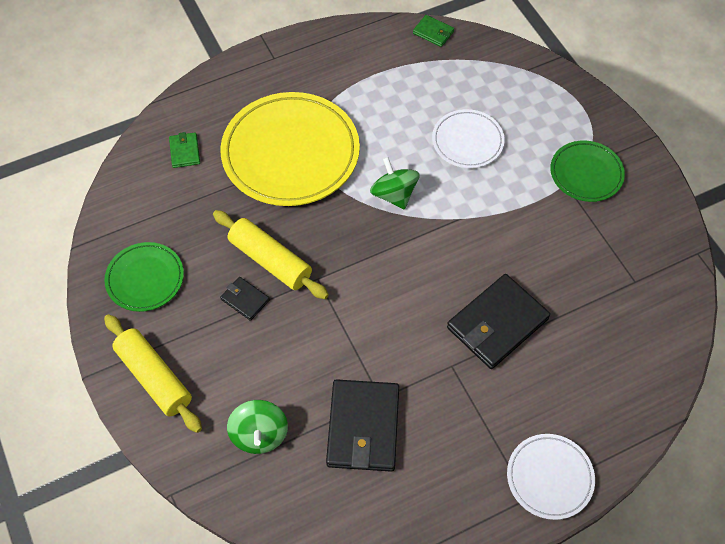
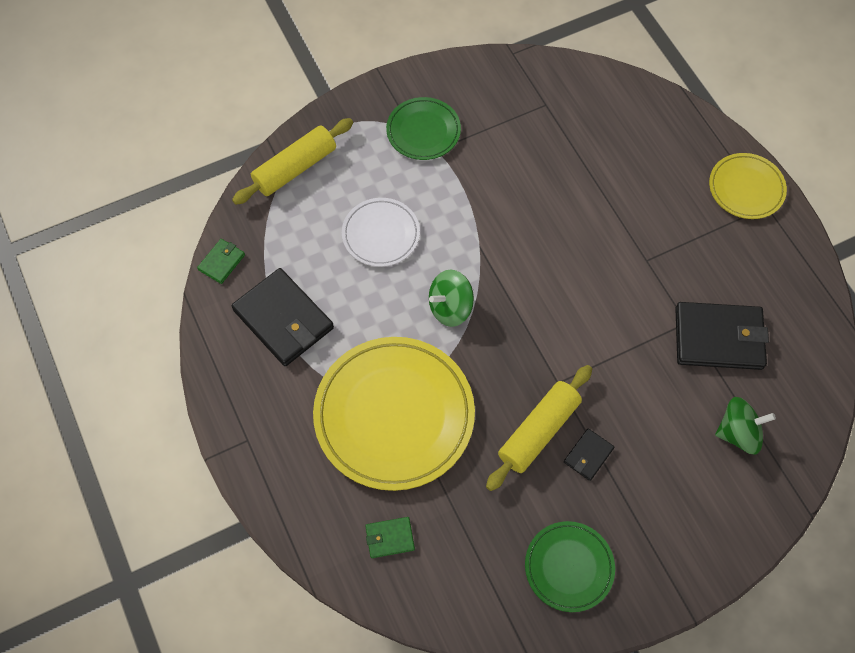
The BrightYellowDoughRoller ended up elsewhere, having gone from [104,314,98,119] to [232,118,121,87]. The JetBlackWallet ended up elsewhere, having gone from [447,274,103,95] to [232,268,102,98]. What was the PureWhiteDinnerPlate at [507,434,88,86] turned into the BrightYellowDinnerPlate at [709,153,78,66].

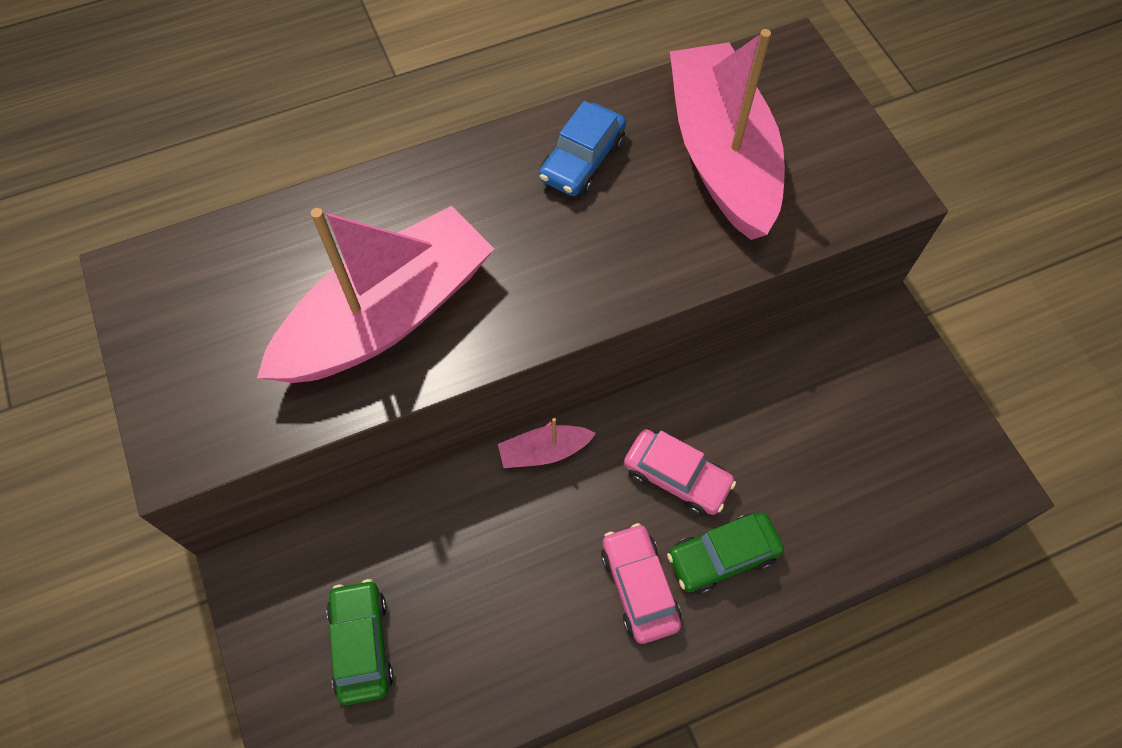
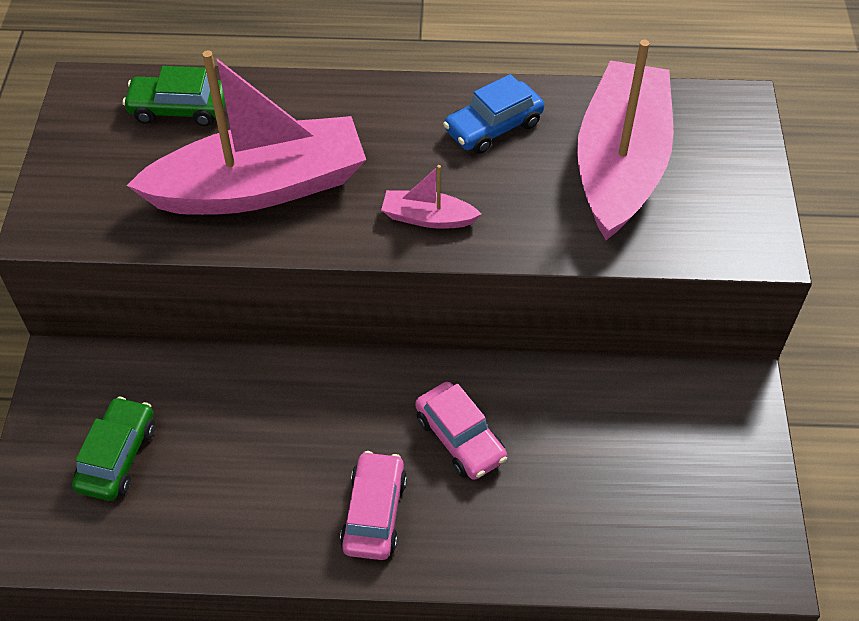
The RosePinkSailboat ended up elsewhere, having gone from [498,418,98,50] to [381,165,100,64]. The GreenToyCar ended up elsewhere, having gone from [667,512,117,82] to [123,66,102,60].

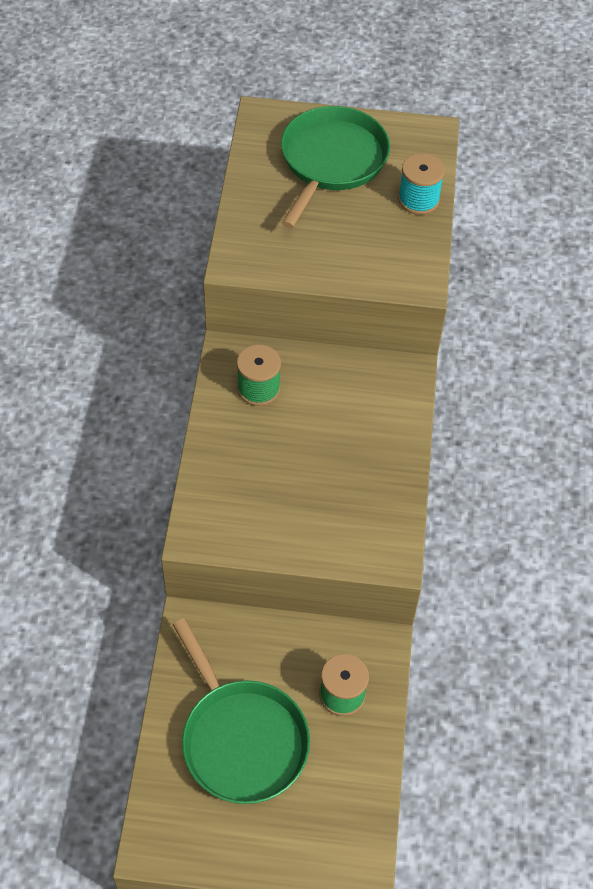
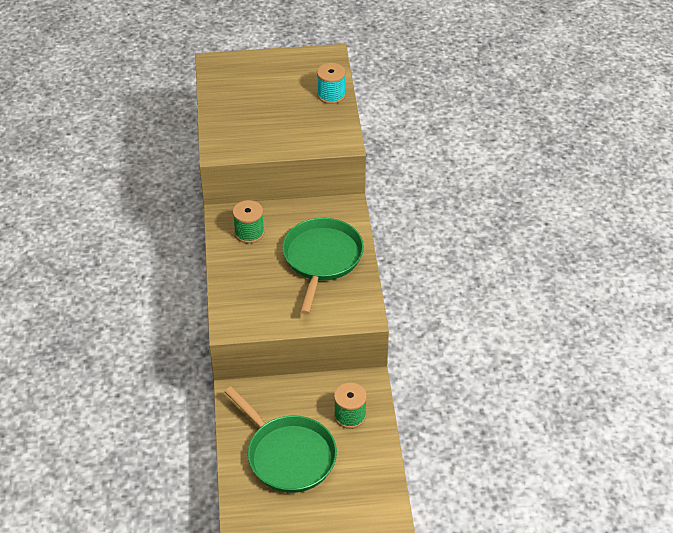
The GreenPan ended up elsewhere, having gone from [281,106,109,122] to [282,218,82,97].

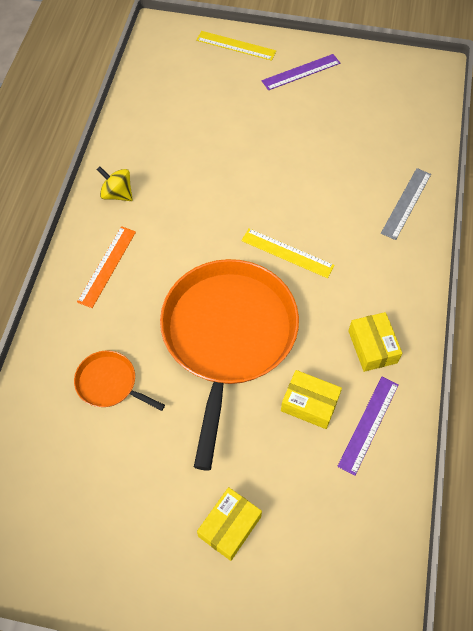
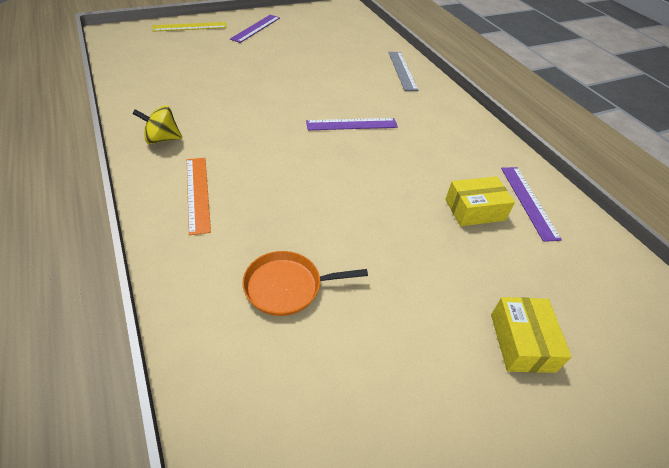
The second view lost the BrightOrangePan at [160,259,139,211]. The second view lost the BrightYellowBox at [348,312,54,60]. What was the BrightYellowMeasuringStick at [241,228,94,50] turned into the VioletMeasuringStick at [306,118,92,12].

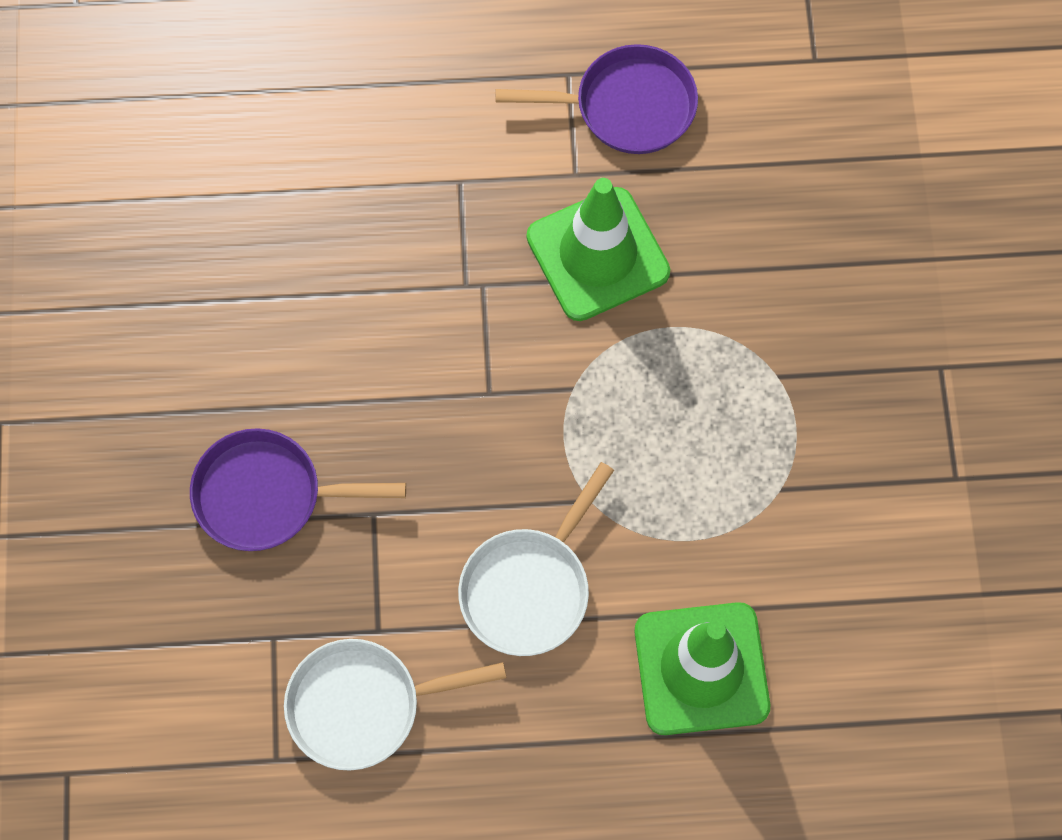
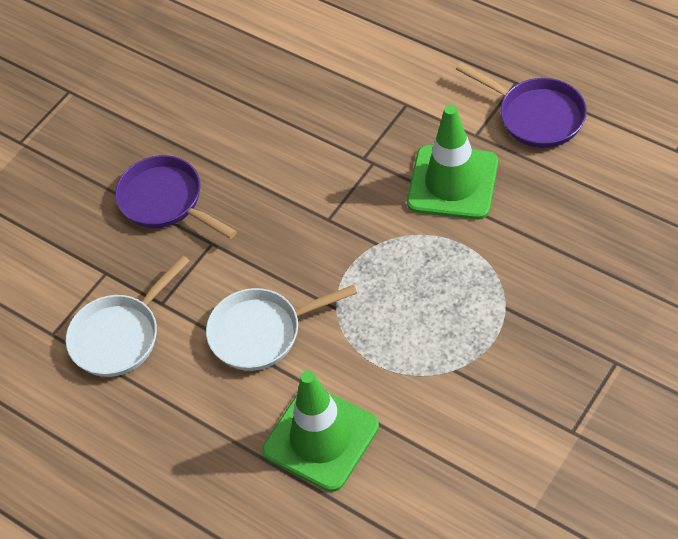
The PureWhitePan at [284,639,223,132] ended up facing another way, 75 degrees counterclockwise from before.

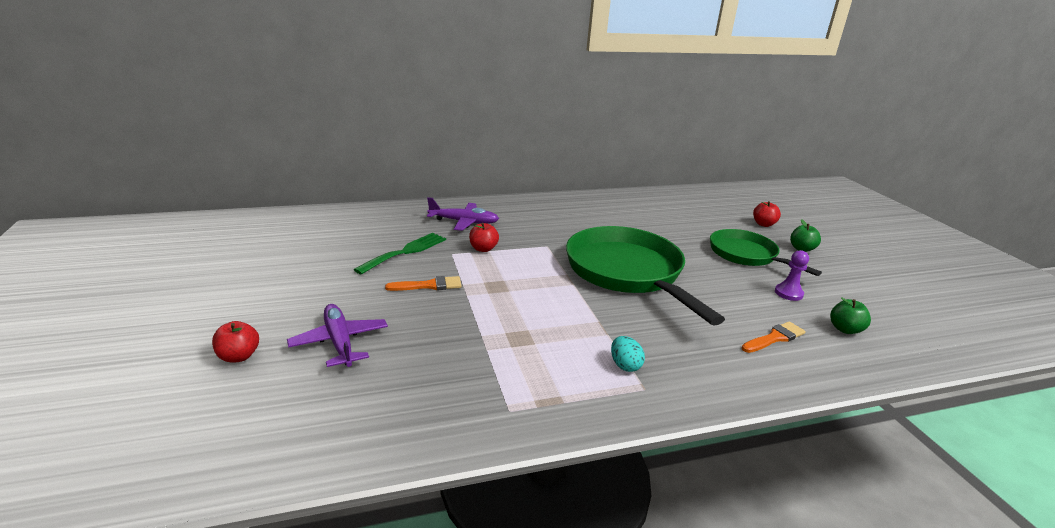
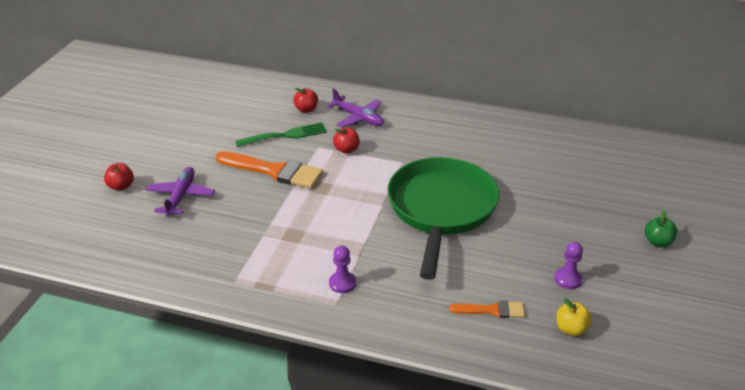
The second view lost the GreenPan at [710,229,112,47]. The CrimsonApple ended up elsewhere, having gone from [753,201,28,26] to [293,88,25,25]. Where the AquaToyEgg stood at [611,336,34,36], the VioletPawn came to stand at [329,246,27,47]. What was the GreenApple at [830,297,41,37] turned into the BrightYellowApple at [556,298,36,38]. The size of the BrightOrangePaintBrush at [385,276,77,15] changed by a factor of 1.87.

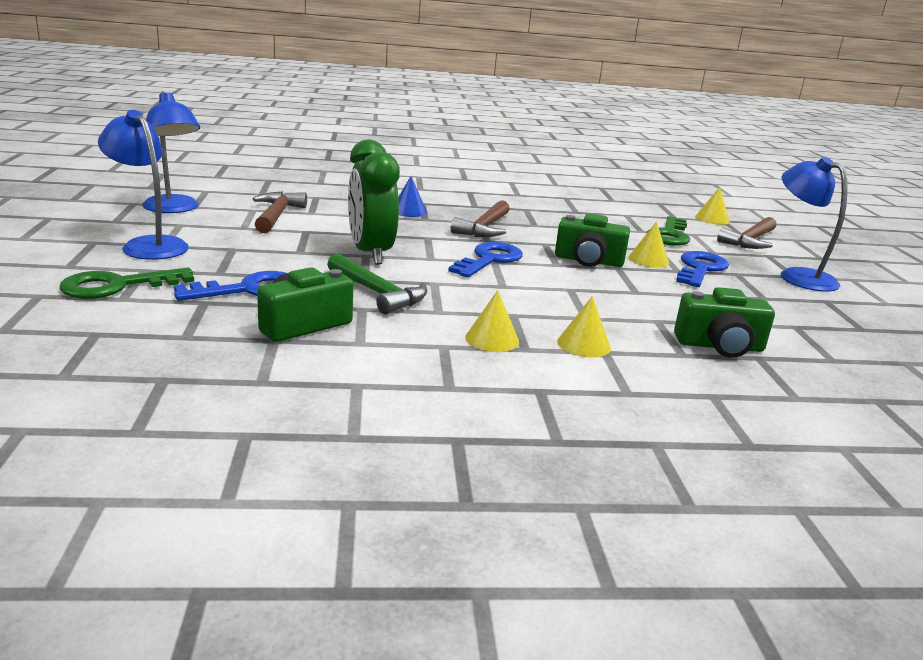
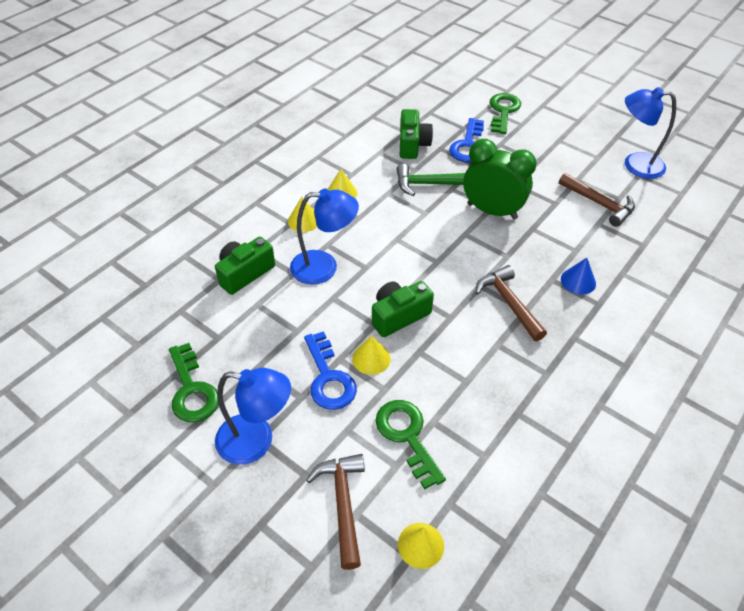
The second view lost the BlueDoorKey at [448,242,75,36]. The second view gained the GreenDoorKey at [169,343,49,79]. The BlueDeskLamp ended up elsewhere, having gone from [98,110,91,150] to [290,188,69,97].

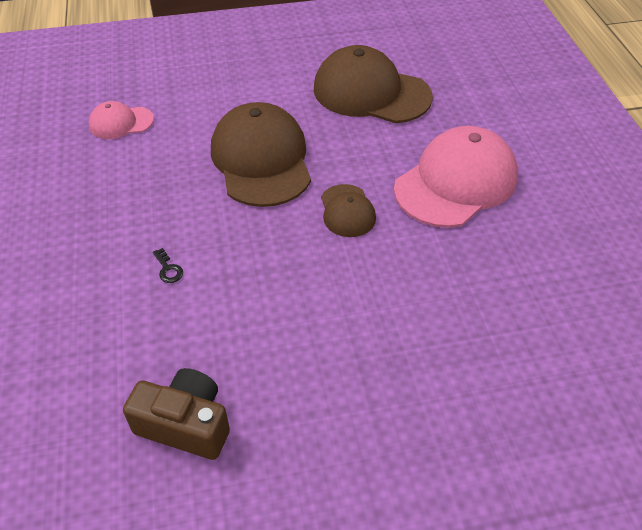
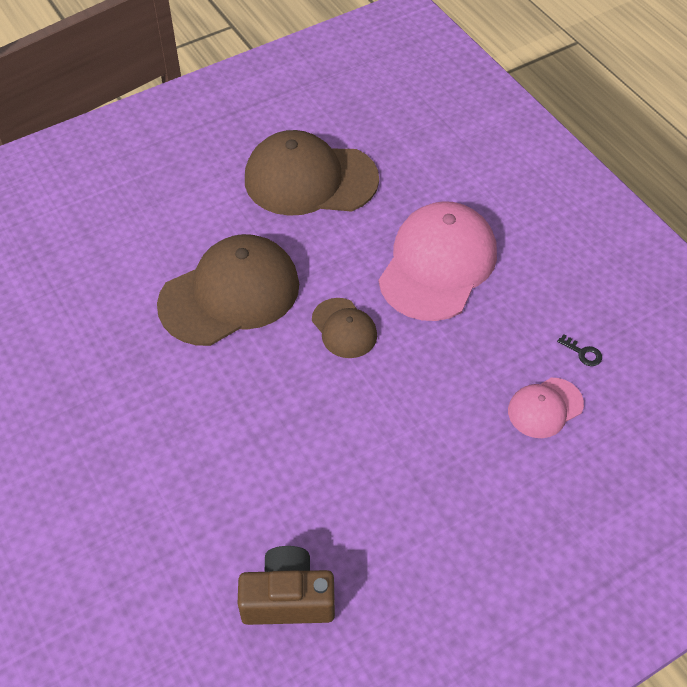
The RosePinkCap ended up elsewhere, having gone from [89,101,65,38] to [508,378,76,60]. The JetBlackDoorKey ended up elsewhere, having gone from [153,248,30,35] to [557,334,45,32]. The DarkBrownCap at [211,102,100,105] ended up facing another way, 90 degrees clockwise from before.

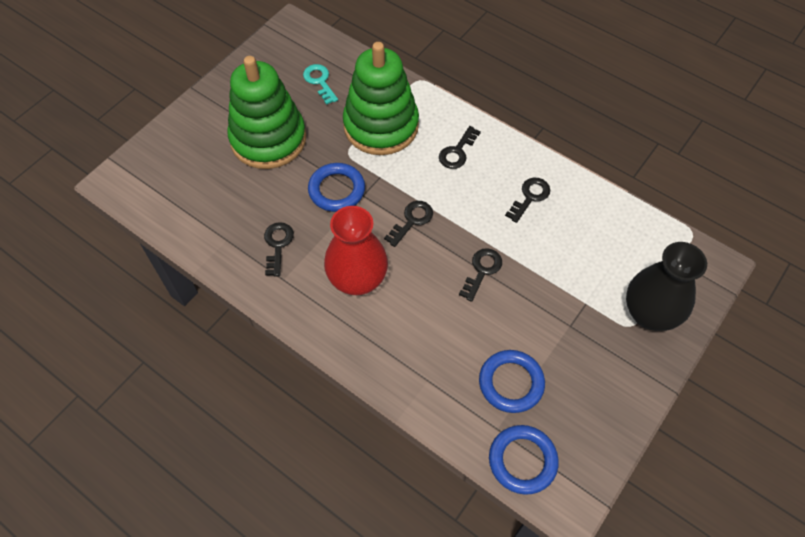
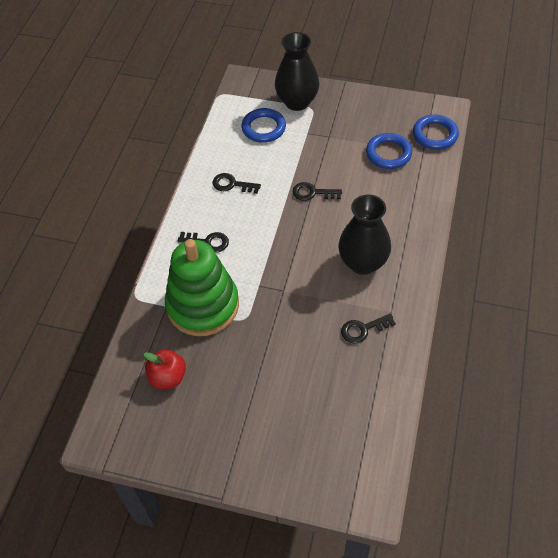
The second view lost the GreenRingStacker at [227,56,79,113]. The second view lost the JetBlackDoorKey at [384,201,49,46]. The BlueRing ended up elsewhere, having gone from [308,163,57,49] to [241,108,45,35]. Where the AquaDoorKey stood at [303,64,35,41], the CrimsonApple came to stand at [144,349,42,40]. What was the CrimsonFlowerVase at [324,206,64,89] turned into the JetBlackFlowerVase at [338,194,53,81].

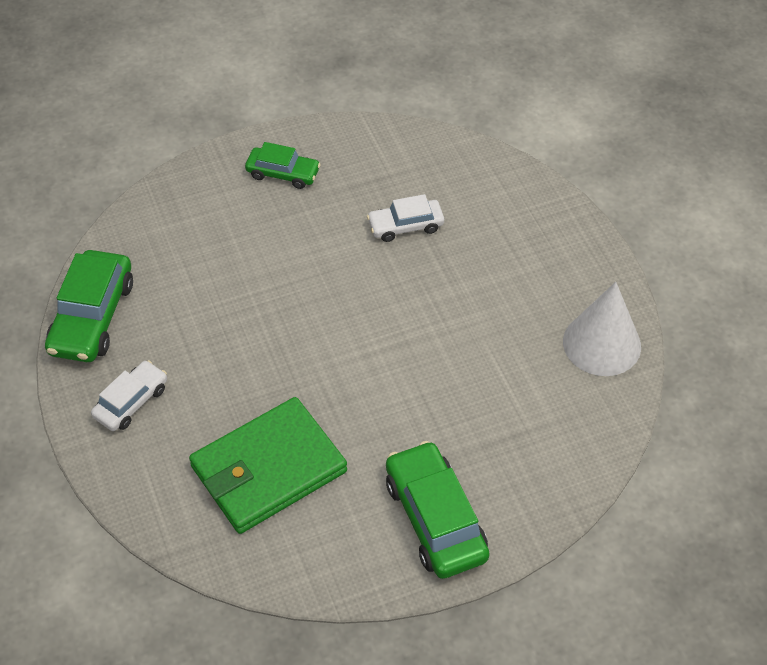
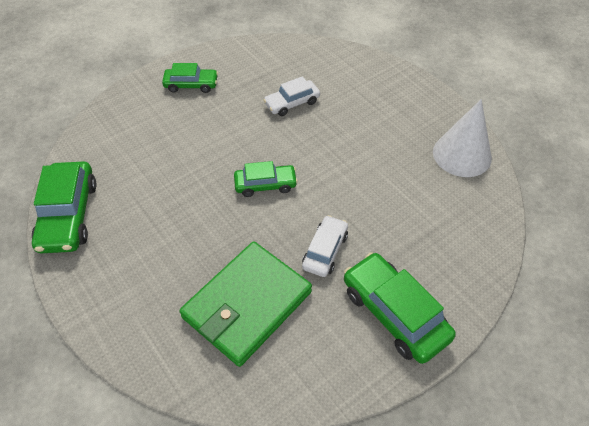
The second view gained the GreenToyCar at [234,161,64,36]. The PureWhiteToyCar ended up elsewhere, having gone from [91,360,76,71] to [302,215,46,62].

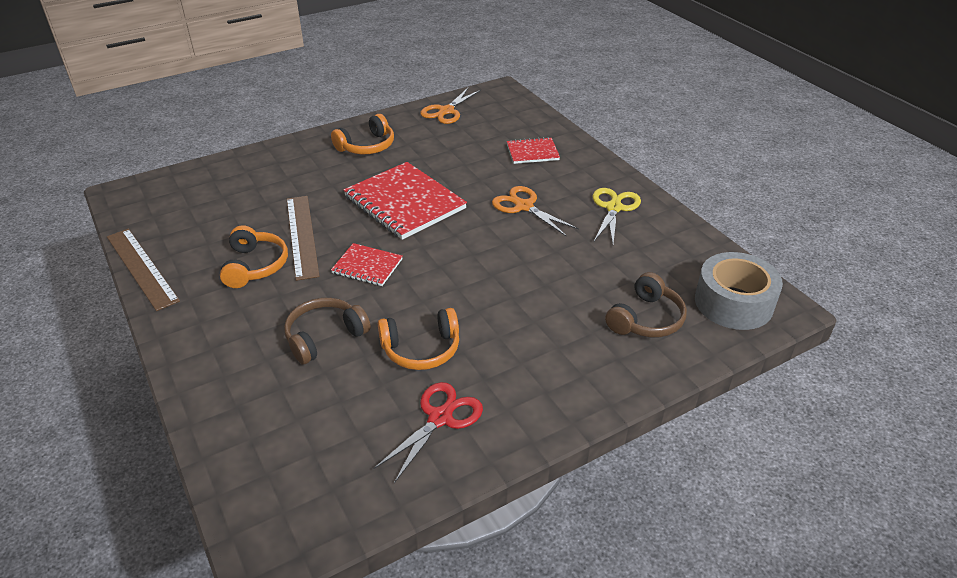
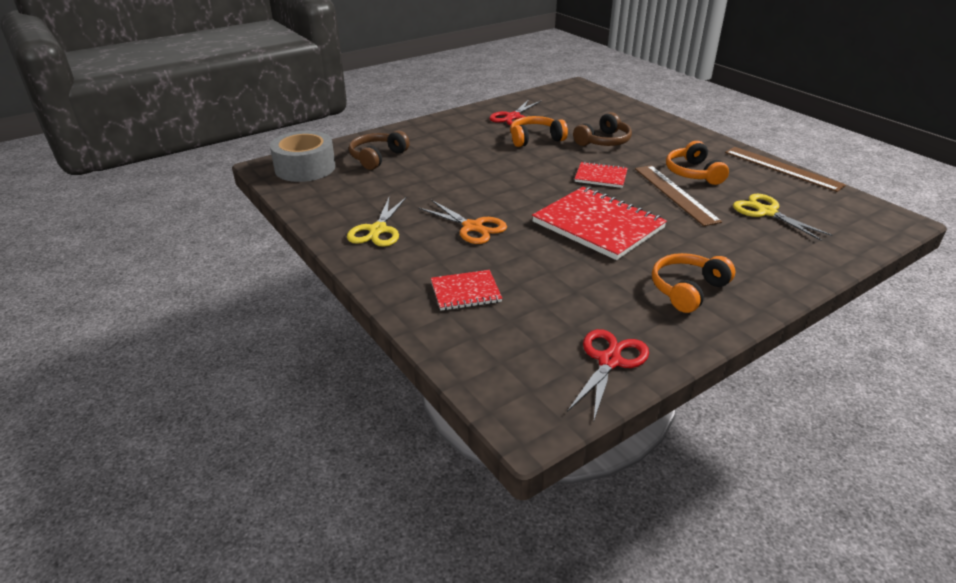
The second view gained the BrightYellowPairOfScissors at [733,194,100,47]. What was the BrightOrangePairOfScissors at [420,87,61,37] turned into the CrimsonPairOfScissors at [567,329,82,94].

